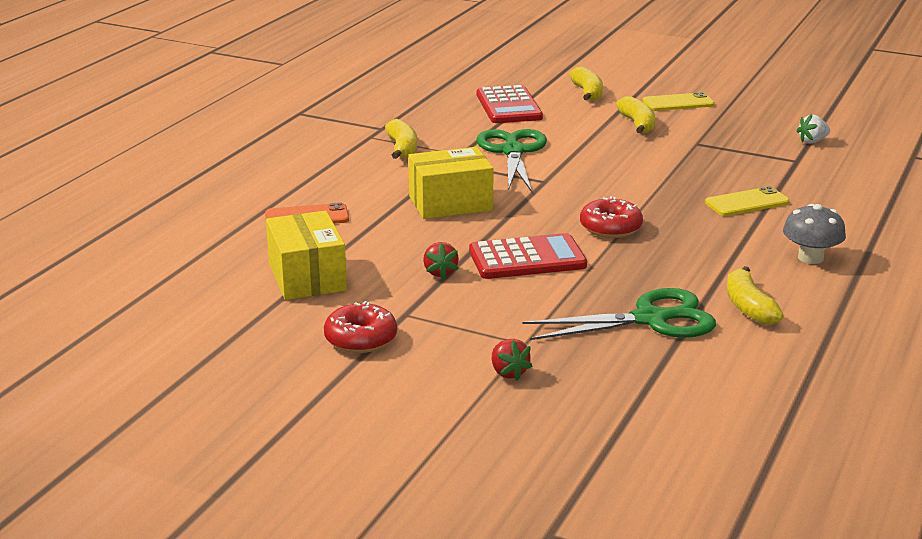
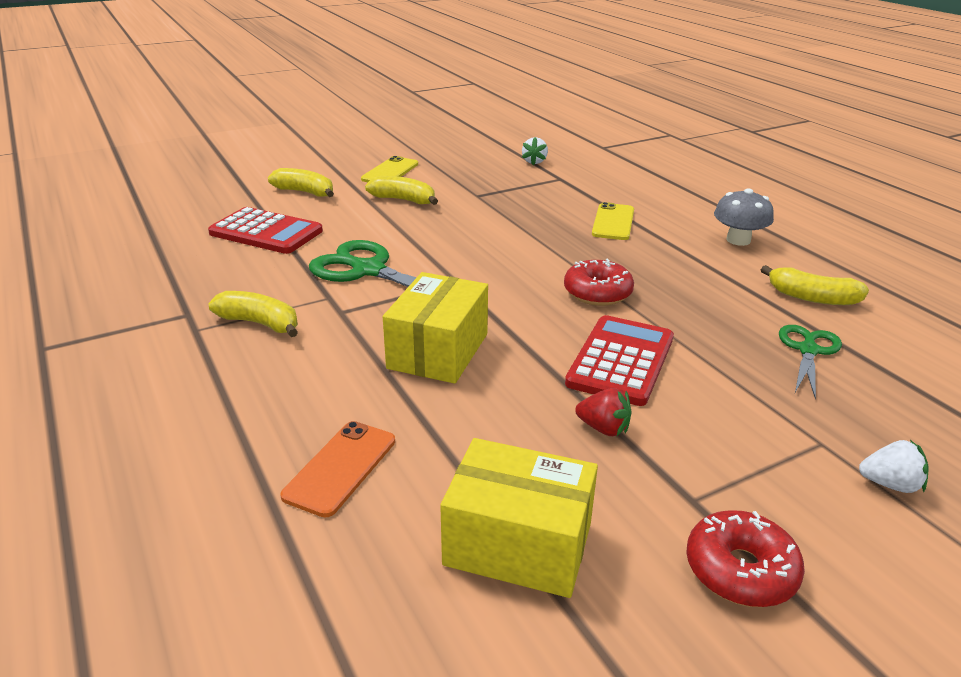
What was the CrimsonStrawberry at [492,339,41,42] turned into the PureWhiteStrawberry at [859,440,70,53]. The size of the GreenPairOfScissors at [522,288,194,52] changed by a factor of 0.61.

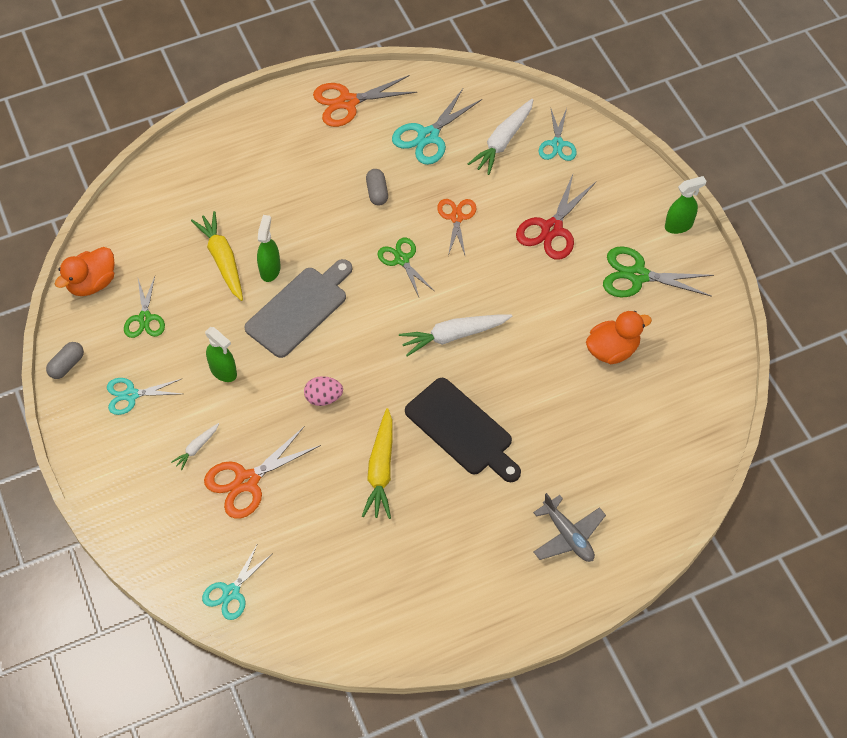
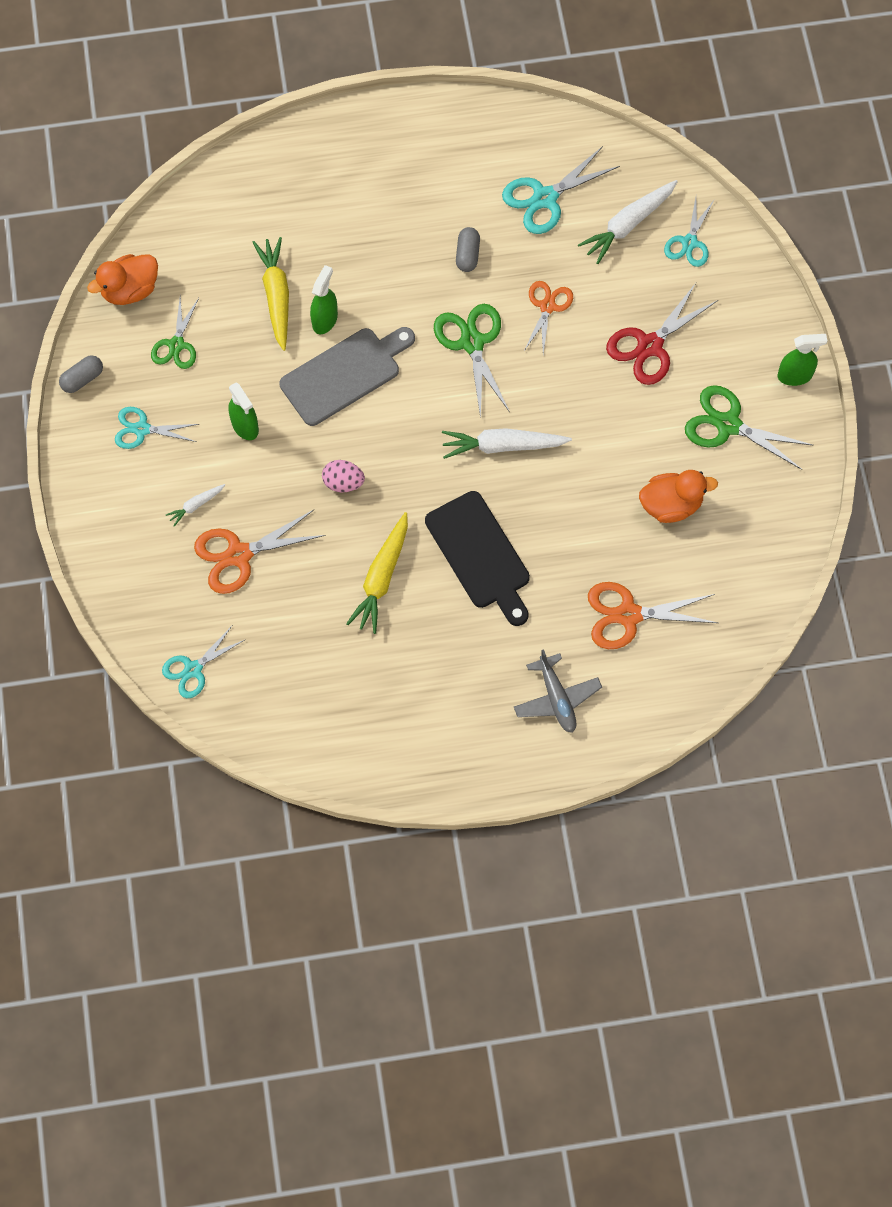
The BrightOrangePairOfScissors ended up elsewhere, having gone from [313,75,104,52] to [588,582,130,67]. The size of the GreenPairOfScissors at [377,238,57,59] changed by a factor of 1.50.

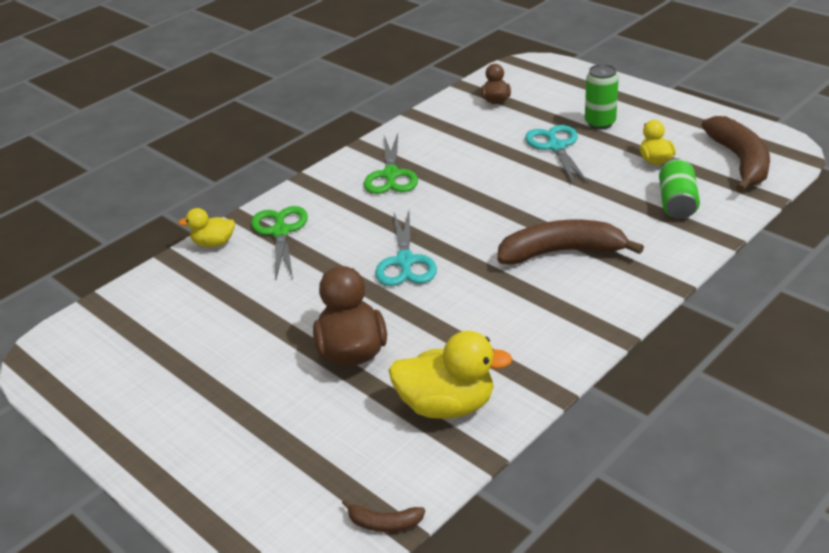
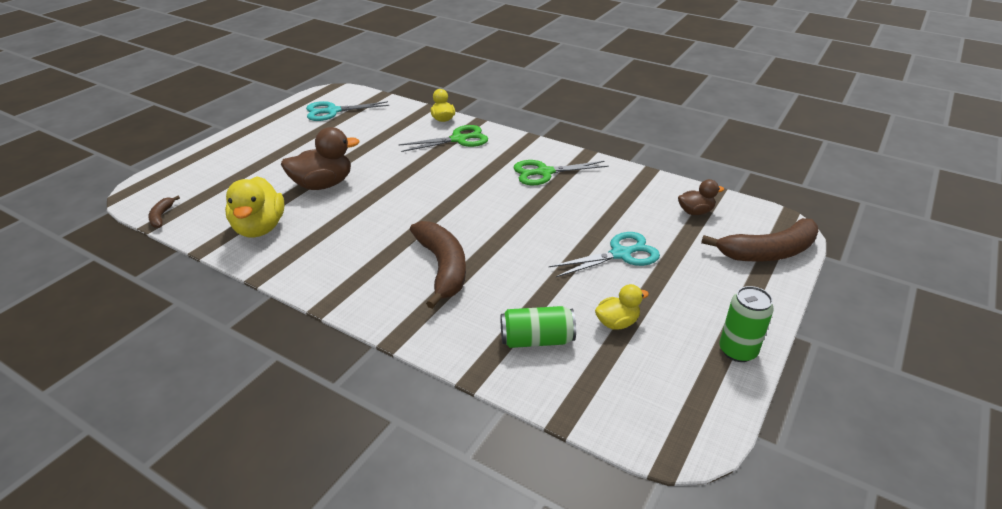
The AquaPairOfScissors ended up elsewhere, having gone from [375,211,62,75] to [306,101,83,20]. The GreenCan ended up elsewhere, having gone from [585,64,34,65] to [719,286,55,76]. The DarkBrownBanana ended up elsewhere, having gone from [702,116,68,77] to [701,218,117,43].

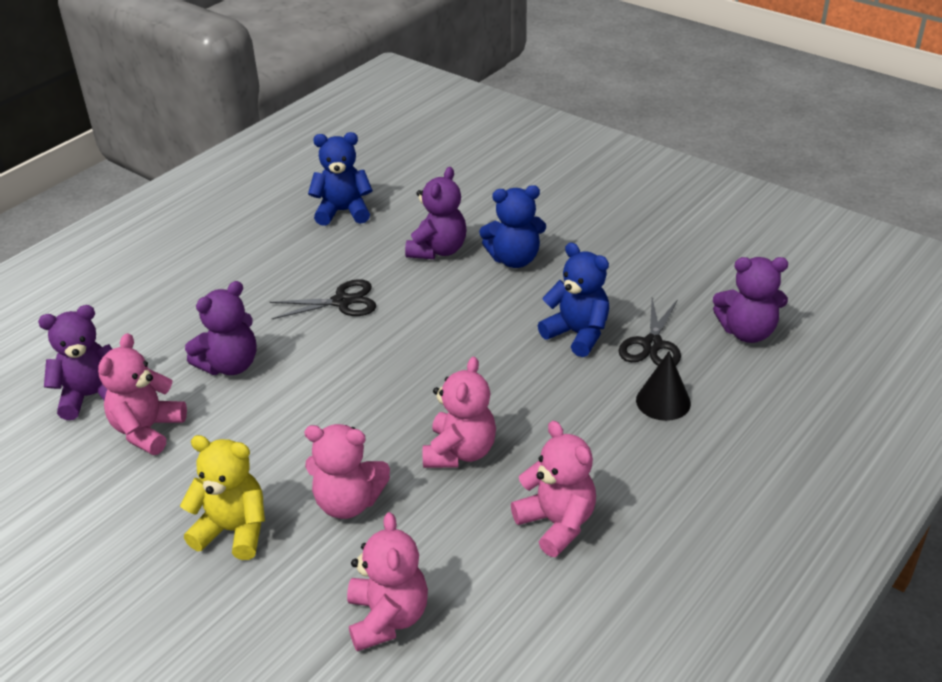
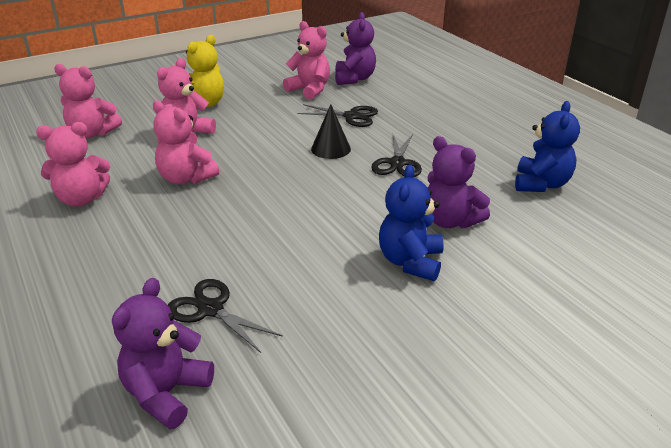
The second view lost the BlueTeddyBear at [538,243,71,114]. The JetBlackSolidCone ended up elsewhere, having gone from [636,351,55,70] to [311,104,40,55]. Where the VioletTeddyBear stood at [185,281,72,94], the JetBlackPairOfScissors came to stand at [297,104,81,23].

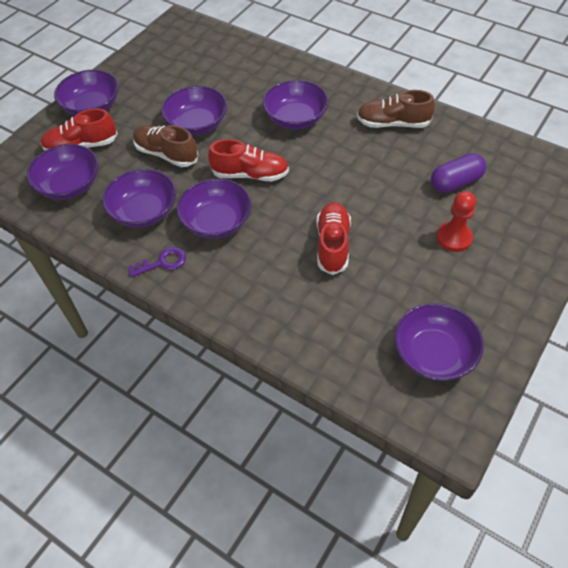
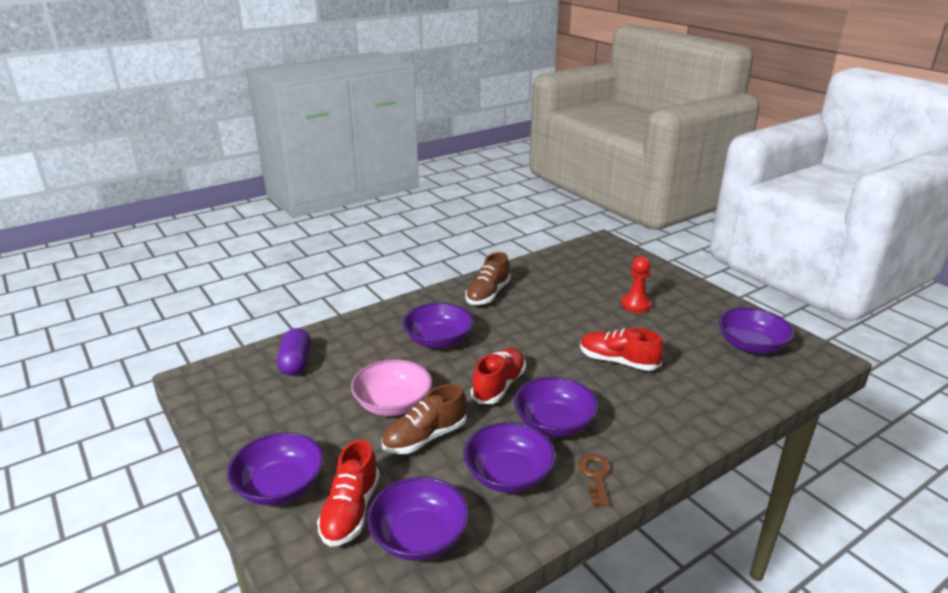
The VioletPill ended up elsewhere, having gone from [431,153,55,40] to [277,328,34,48]. What was the VioletDoorKey at [128,247,58,30] turned into the DarkBrownDoorKey at [577,454,34,52]. What was the VioletServingBowl at [161,86,66,49] turned into the RosePinkServingBowl at [351,359,81,57].

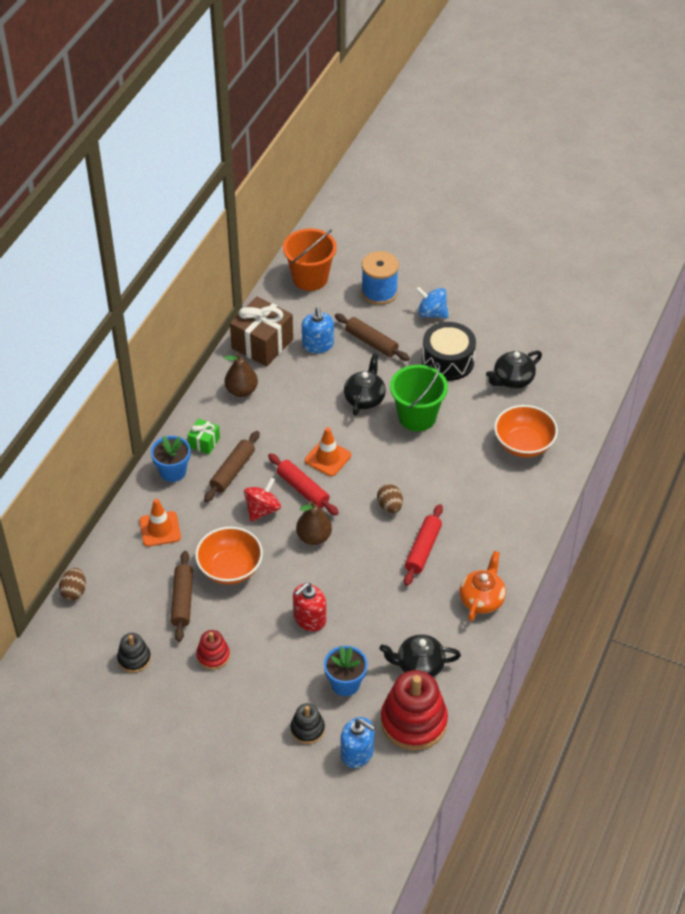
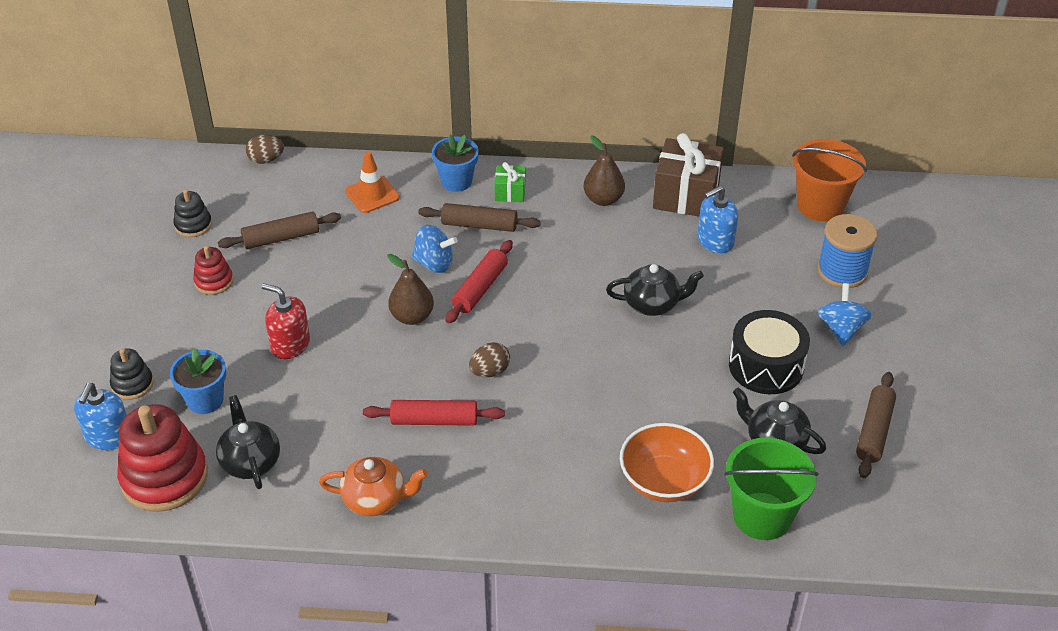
The second view lost the BrightOrangeServingBowl at [195,527,68,58]. The second view lost the BrightOrangeTrafficCone at [305,427,46,49]. The DarkBrownDoughRoller ended up elsewhere, having gone from [335,313,75,48] to [856,372,40,106]. The GreenSandBucket ended up elsewhere, having gone from [390,362,58,69] to [724,438,95,102]. What was the CrimsonSpinningTop at [244,477,37,45] turned into the BlueSpinningTop at [411,225,47,48].

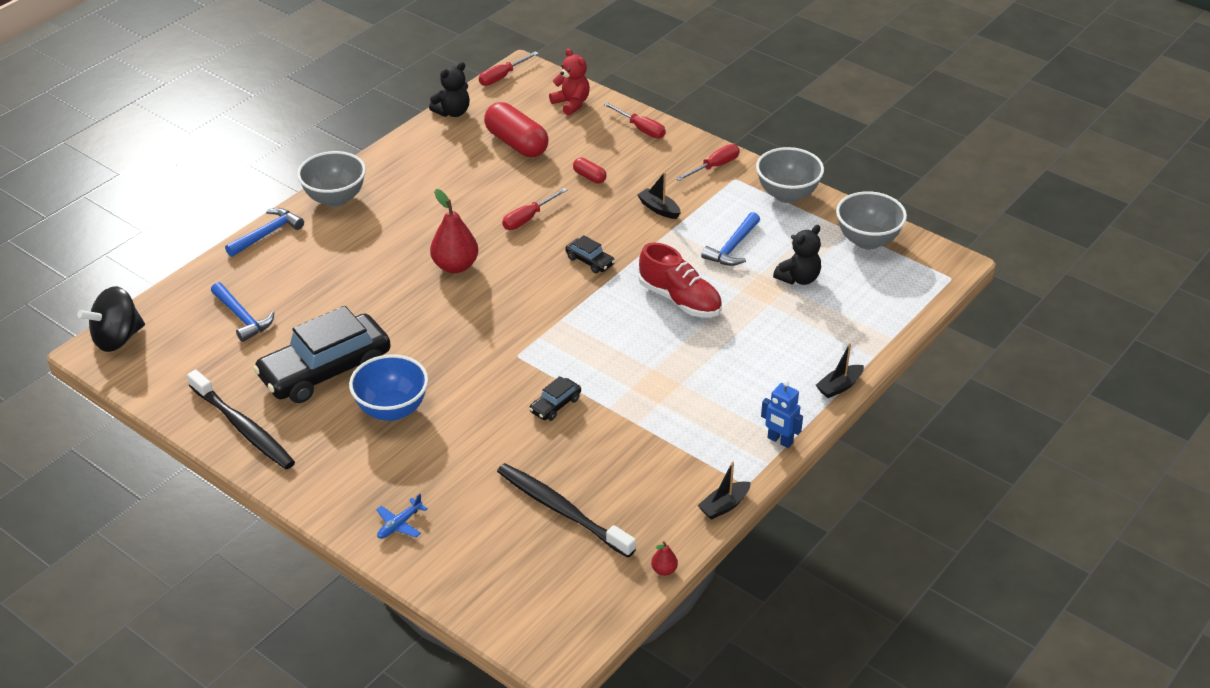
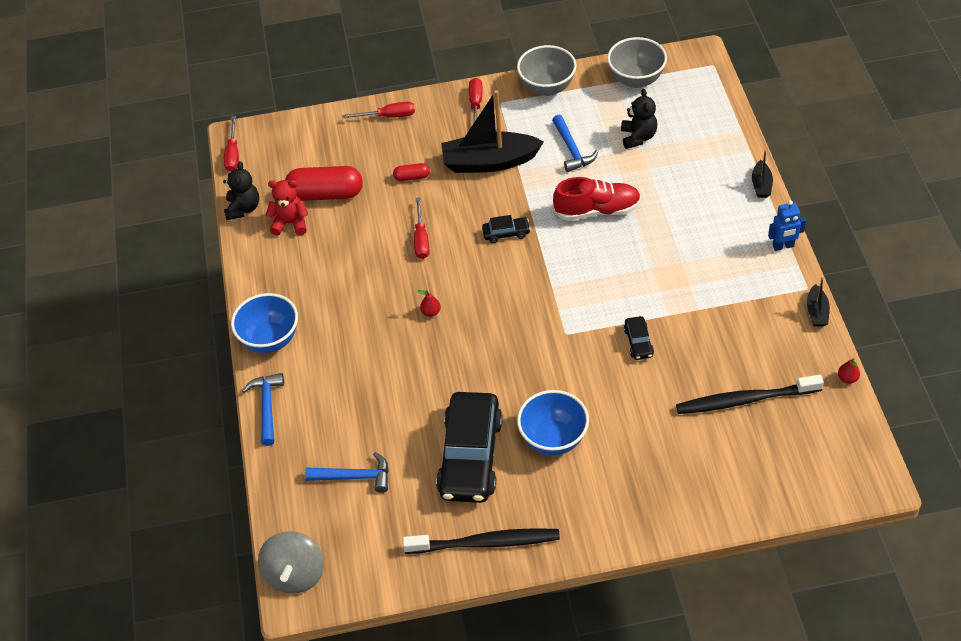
The second view lost the BlueToyPlane at [376,494,52,45]. The CrimsonTeddyBear ended up elsewhere, having gone from [549,49,41,67] to [266,180,42,56]. What was the JetBlackSpinningTop at [77,286,68,66] turned into the GraySpinningTop at [258,531,66,63]. What was the GrayServingBowl at [297,151,69,56] turned into the BlueServingBowl at [231,293,67,60]. The size of the CrimsonToyPear at [430,189,48,84] changed by a factor of 0.46. The size of the JetBlackSailboat at [637,172,44,47] changed by a factor of 2.18.

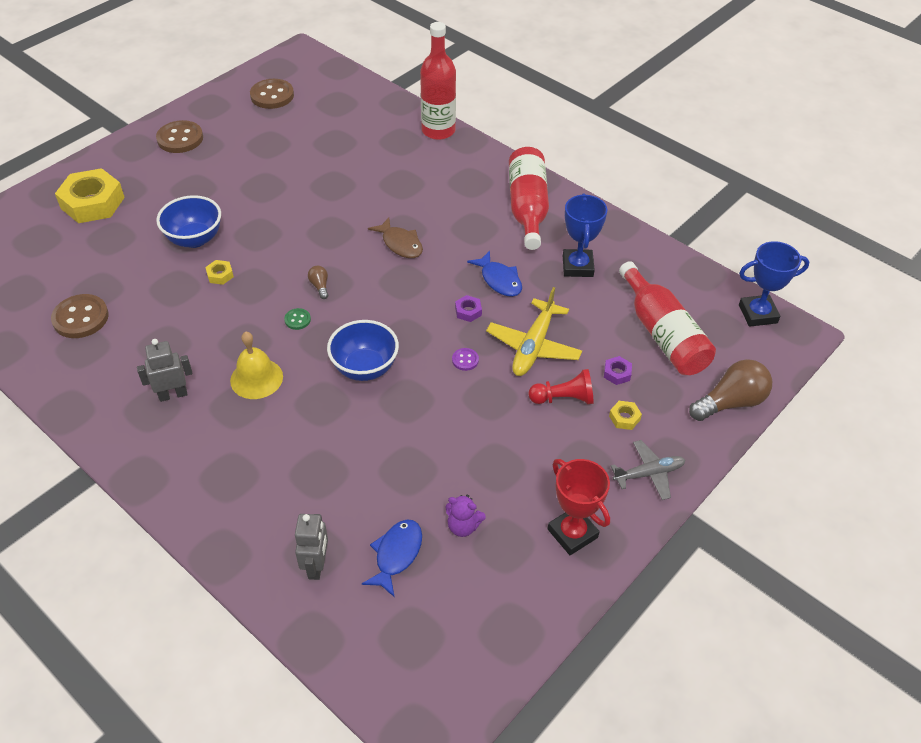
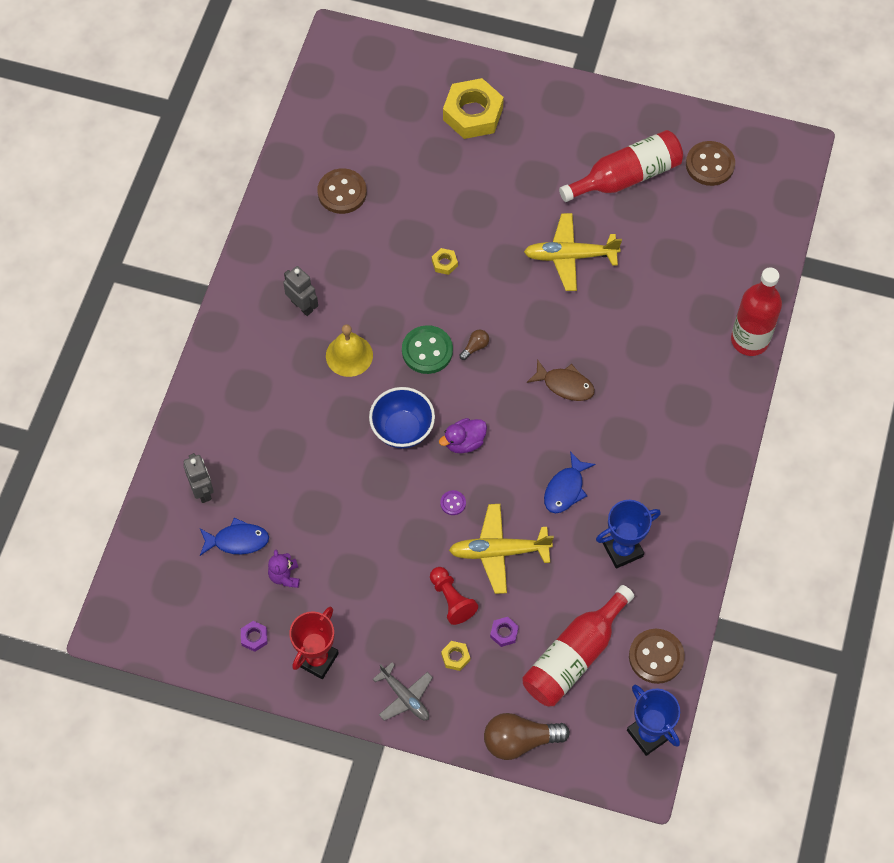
The second view lost the BlueServingBowl at [156,195,65,53]. The second view gained the VioletToyDuck at [439,418,48,36]. The second view gained the BrightYellowToyPlane at [524,213,98,78]. The DarkBrownShirtButton ended up elsewhere, having gone from [156,120,47,33] to [629,629,56,55]. The VioletHexagonNut ended up elsewhere, having gone from [455,295,27,27] to [241,621,27,31]. The CrimsonDrinkBottle ended up elsewhere, having gone from [509,147,40,103] to [559,130,124,72]. The GrayRobot at [295,514,33,66] ended up facing another way, 90 degrees counterclockwise from before. The DarkBrownFishFigure at [368,217,55,41] ended up facing another way, 90 degrees counterclockwise from before. The DarkBrownLightbulb at [689,359,83,62] ended up facing another way, 135 degrees clockwise from before. The size of the GreenShirtButton at [284,308,27,22] changed by a factor of 2.07.

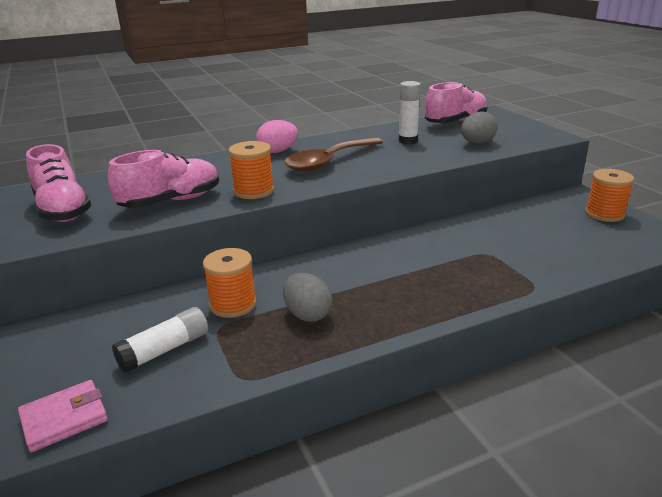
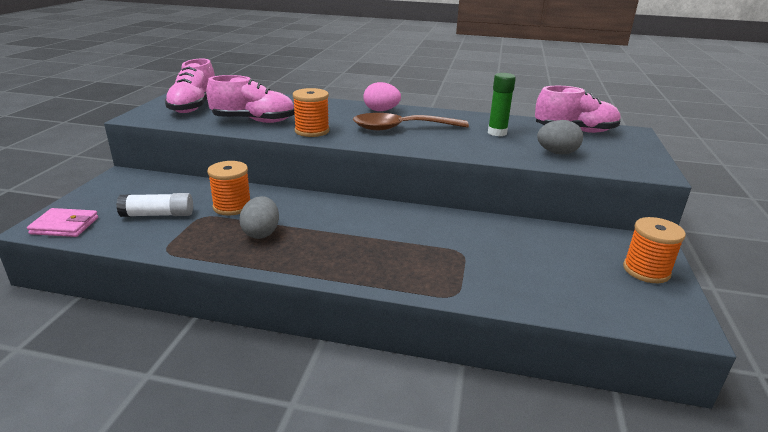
What was the PureWhiteStickOfGlue at [399,81,22,63] turned into the GreenStickOfGlue at [488,73,28,63].

